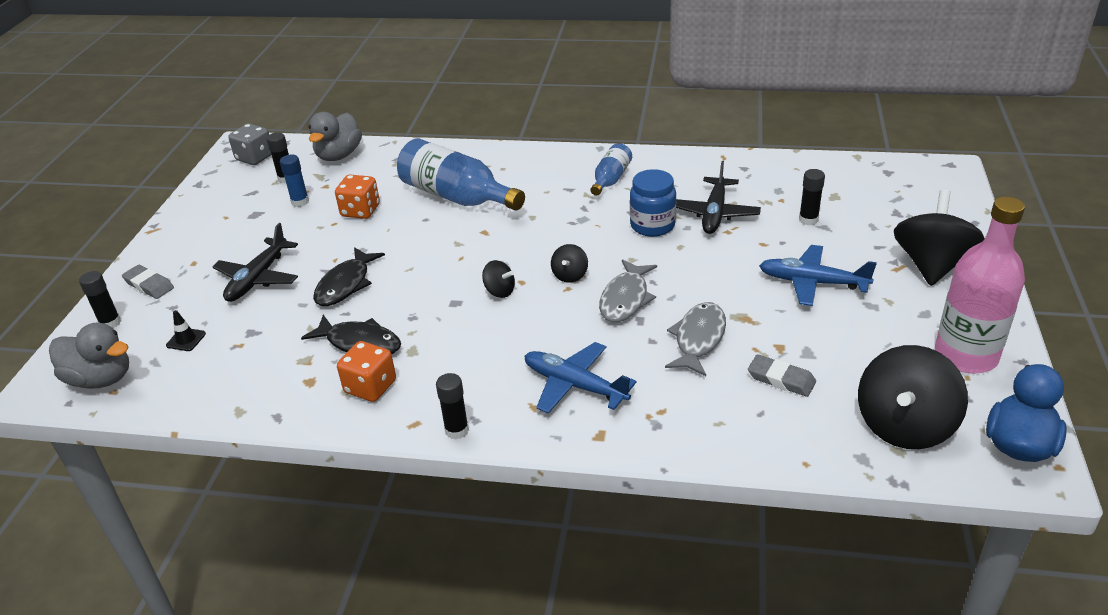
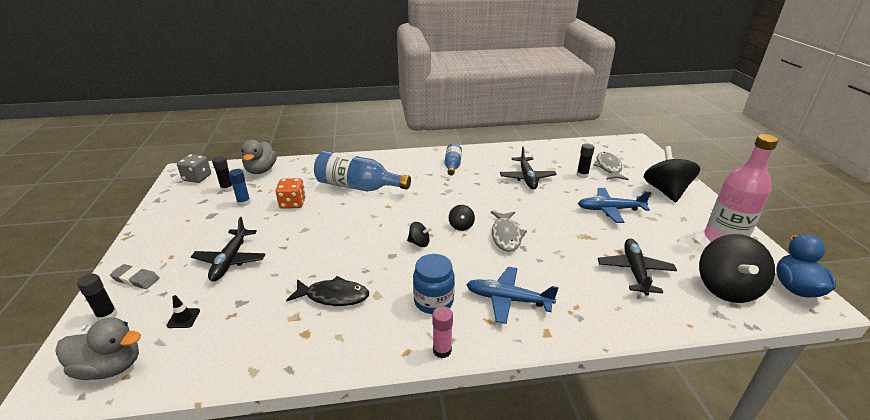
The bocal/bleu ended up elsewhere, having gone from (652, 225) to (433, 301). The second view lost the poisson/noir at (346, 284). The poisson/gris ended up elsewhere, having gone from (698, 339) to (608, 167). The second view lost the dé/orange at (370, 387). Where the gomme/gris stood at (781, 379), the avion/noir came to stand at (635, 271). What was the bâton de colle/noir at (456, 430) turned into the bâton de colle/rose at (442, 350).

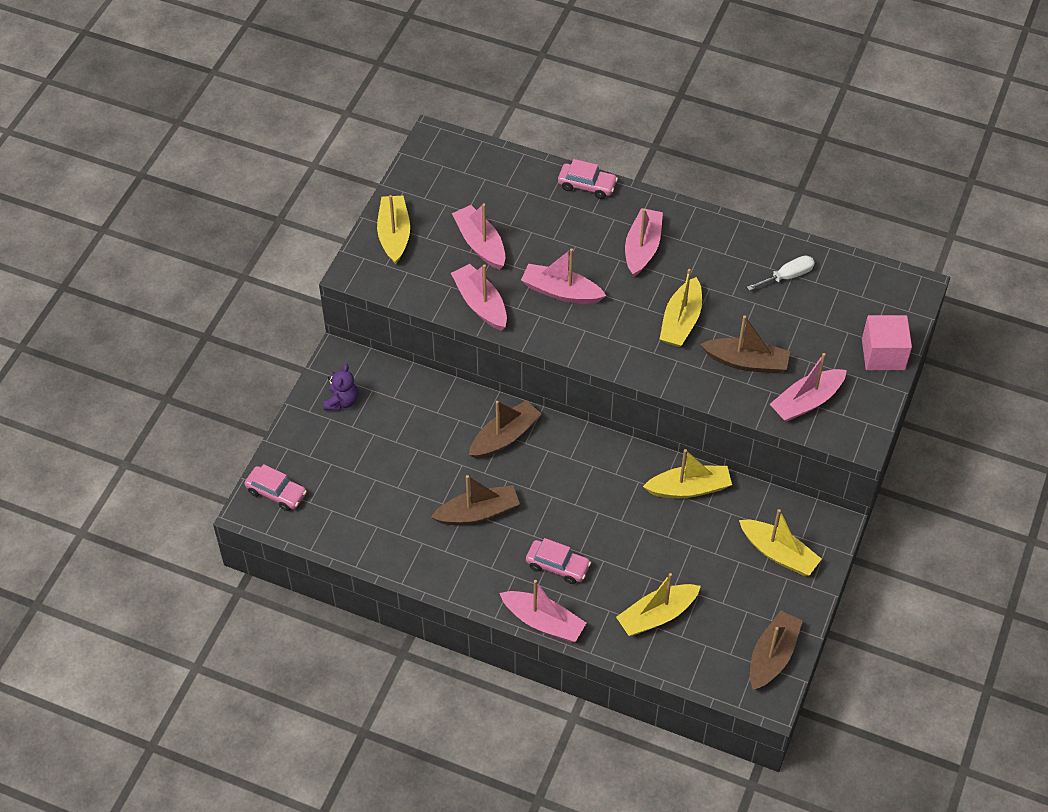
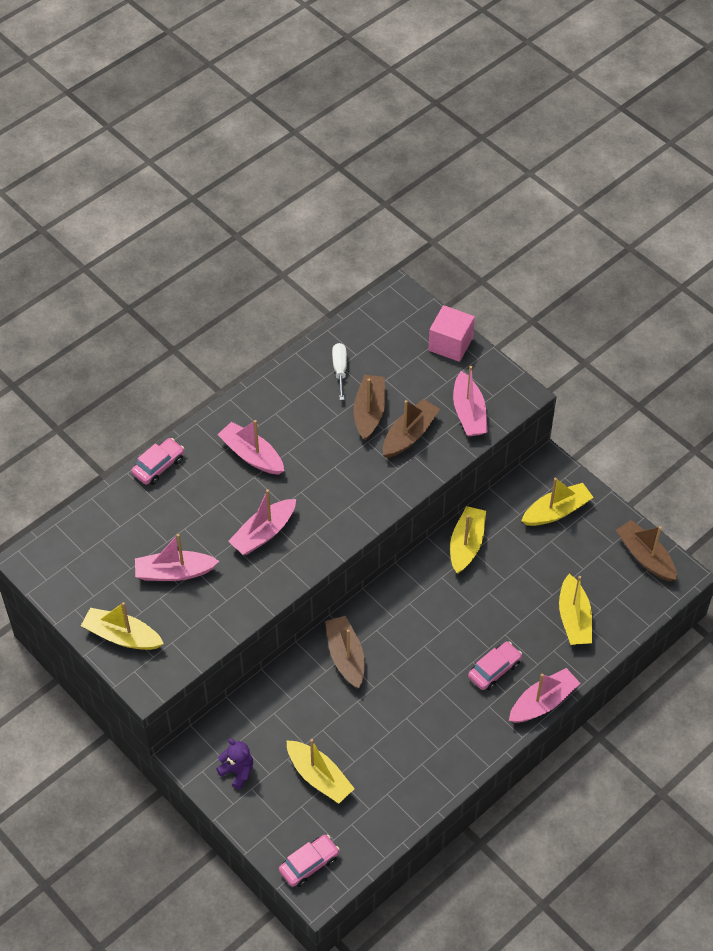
The second view lost the bateau/rose at (480, 304). The bateau/jaune ended up elsewhere, having gone from (681, 321) to (319, 777). The bateau/marron ended up elsewhere, having gone from (478, 513) to (369, 412).

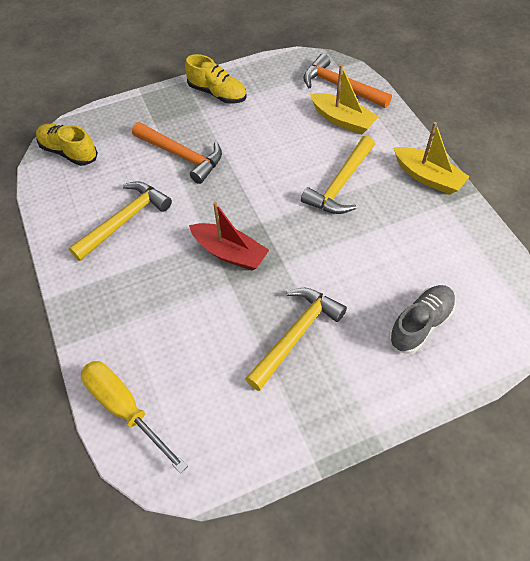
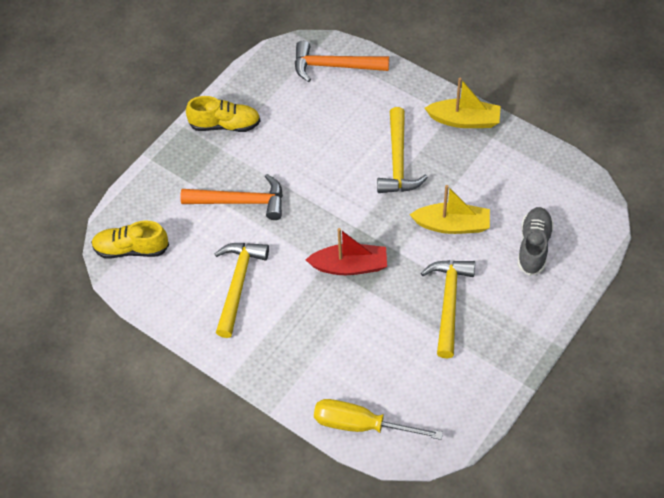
The bateau/jaune ended up elsewhere, having gone from (342, 120) to (452, 225).

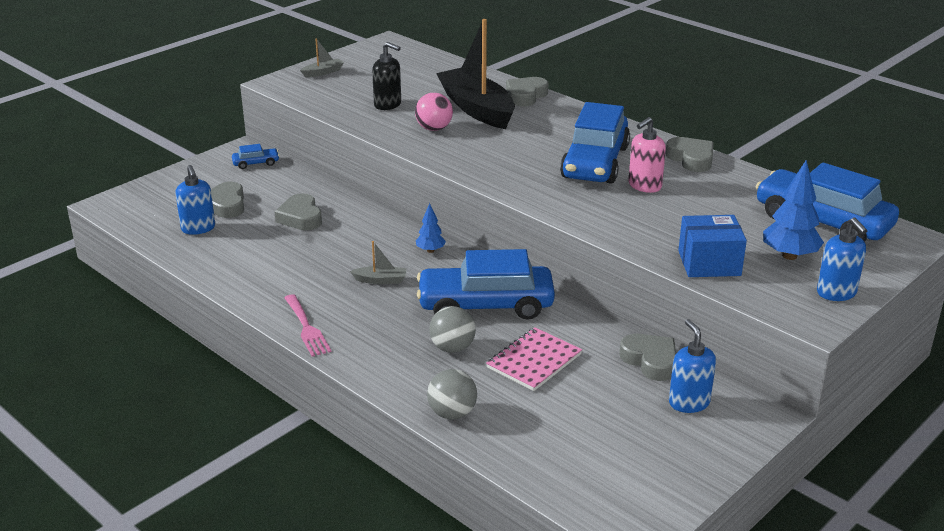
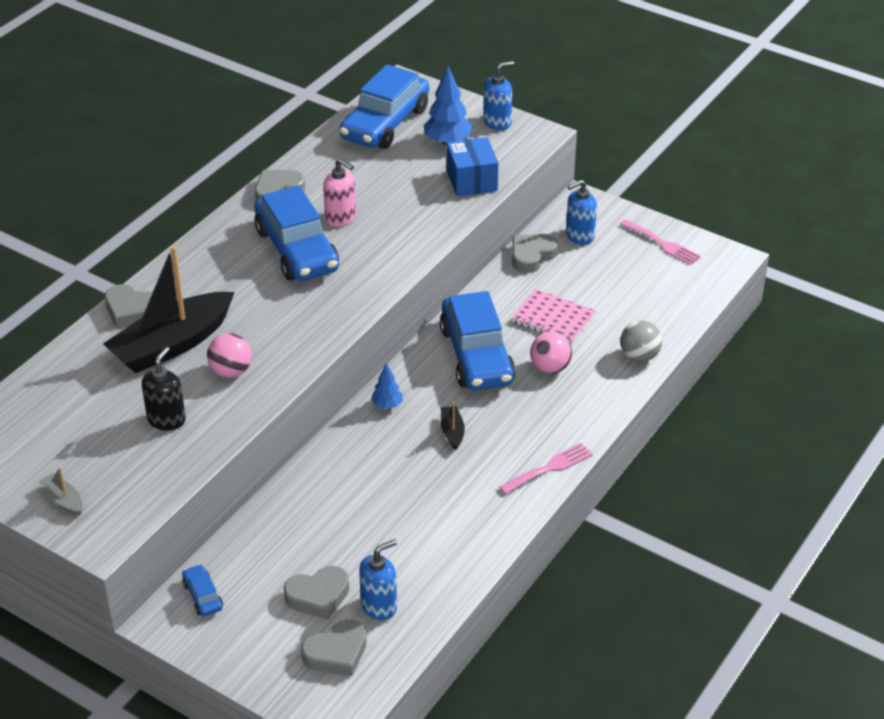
The voiture/bleu at (595, 162) ended up facing another way, 60 degrees clockwise from before. The cœur/gris ended up elsewhere, having gone from (300, 217) to (336, 653). What was the bateau/gris at (381, 280) turned into the bateau/noir at (452, 432). What was the balle/gris at (452, 348) turned into the balle/rose at (550, 368). The second view gained the fourchette/rose at (662, 244).

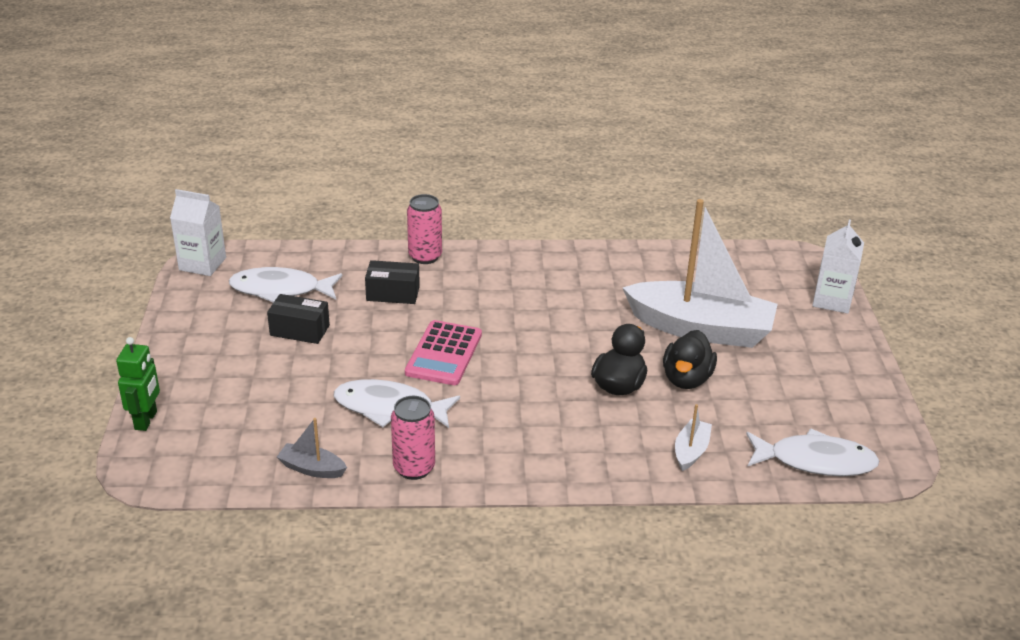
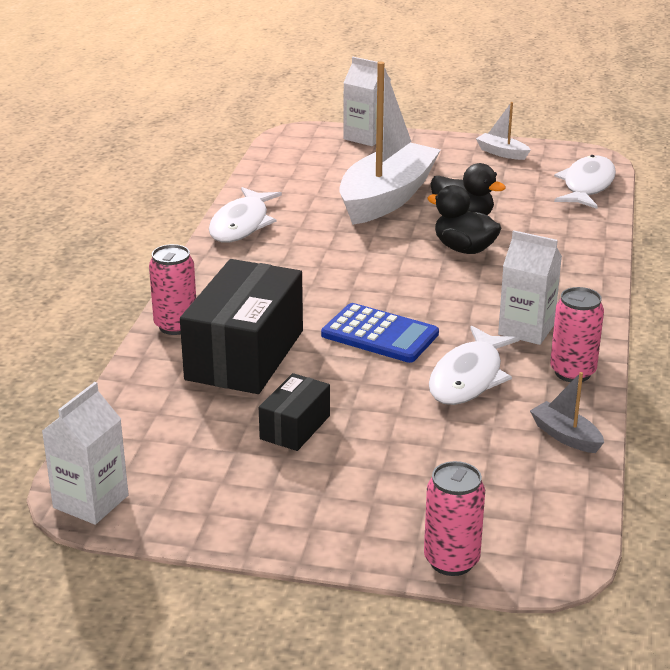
The size of the boîte/noir at (393, 293) changed by a factor of 1.98. The poisson/blanc ended up elsewhere, having gone from (281, 290) to (241, 224). What was the calculatrice/rose at (444, 354) turned into the calculatrice/bleu at (380, 334). Where the robot/vert stood at (146, 420), the canette/rose came to stand at (451, 561). The bateau/blanc ended up elsewhere, having gone from (691, 451) to (502, 153). The bateau/gris at (312, 468) ended up facing another way, 105 degrees clockwise from before. The second view gained the brique de lait/blanc at (526, 329).

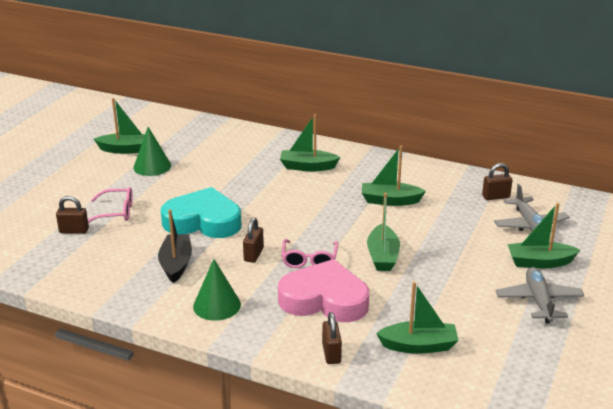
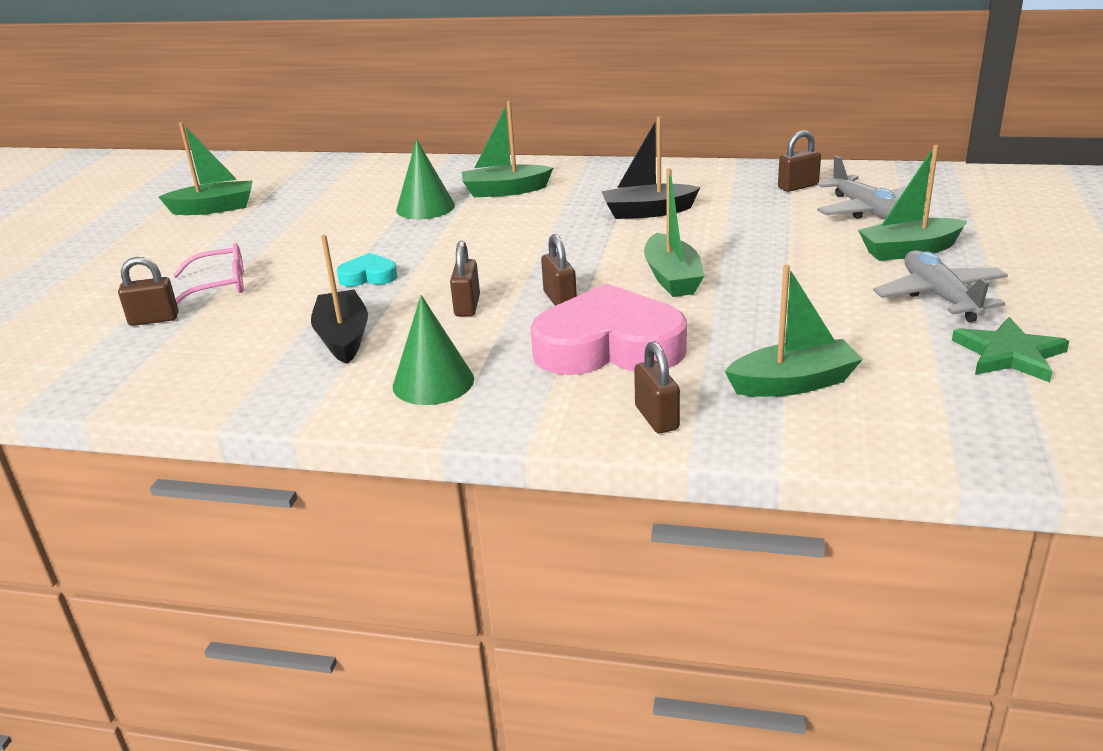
The cône/vert ended up elsewhere, having gone from (152, 166) to (425, 207). What was the bateau/vert at (390, 201) turned into the bateau/noir at (648, 212). The size of the cœur/turquoise at (203, 221) changed by a factor of 0.45. Where the lunettes/rose stood at (309, 260), the cadenas/marron came to stand at (560, 299). The second view gained the étoile/vert at (1009, 354).

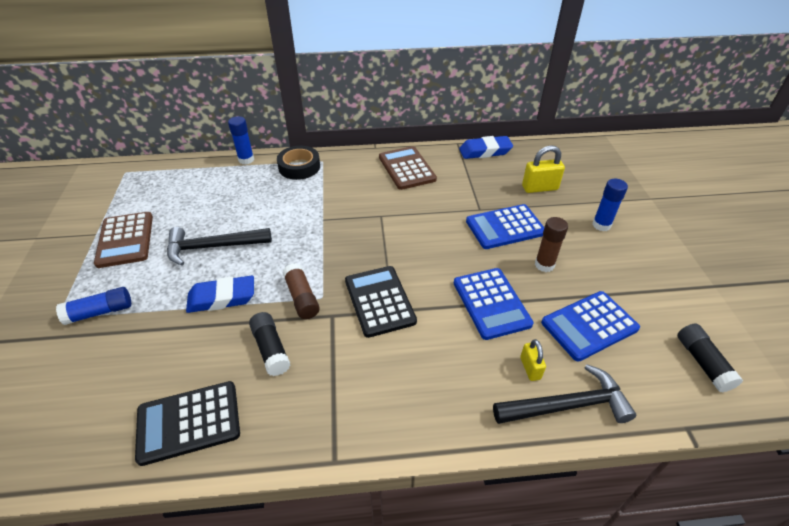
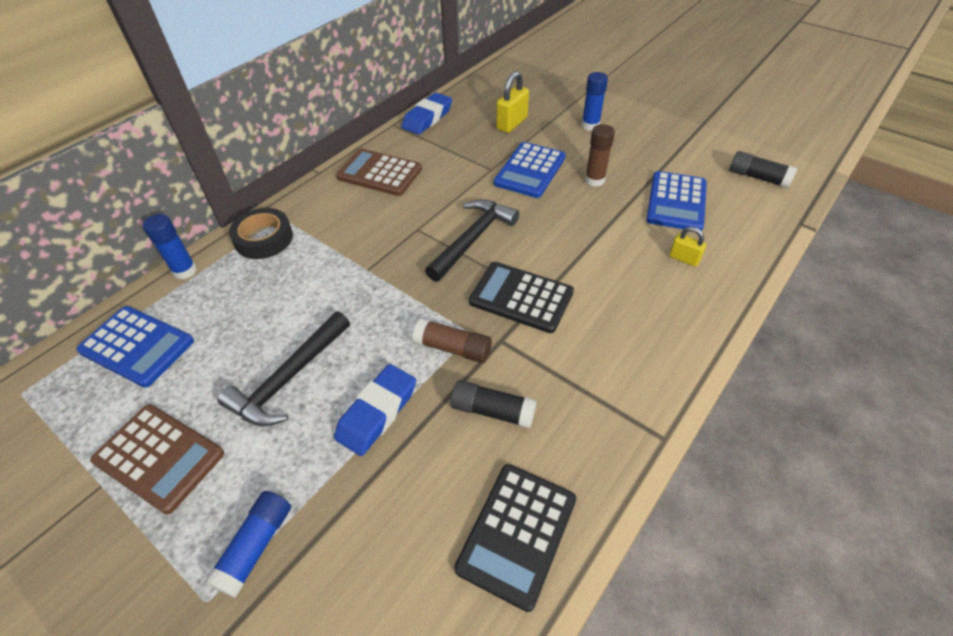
The calculatrice/bleu ended up elsewhere, having gone from (491, 303) to (137, 346). The marteau/noir ended up elsewhere, having gone from (567, 405) to (473, 239).

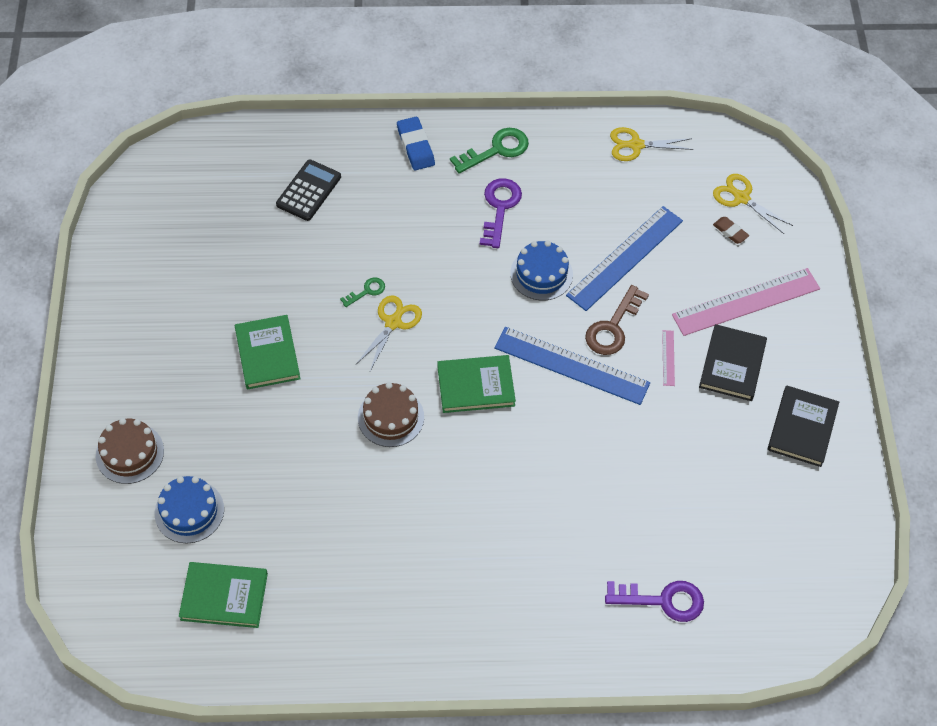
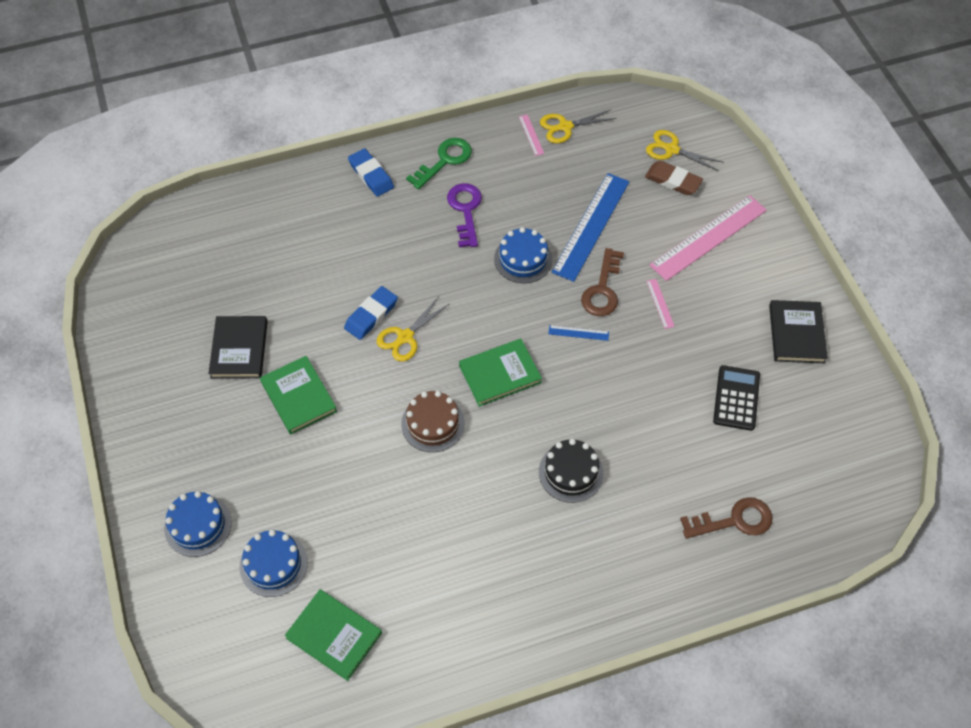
The calculatrice/noir ended up elsewhere, having gone from (309, 191) to (736, 398). The size of the gomme/marron at (730, 232) changed by a factor of 1.65. Where the clé/vert stood at (366, 291), the gomme/bleu came to stand at (371, 315). The ciseaux/jaune at (393, 322) ended up facing another way, 150 degrees counterclockwise from before. The livre/noir ended up elsewhere, having gone from (732, 364) to (239, 349). The size of the règle/bleu at (571, 365) changed by a factor of 0.41. What was the gâteau/marron at (130, 453) turned into the gâteau/bleu at (198, 525). The livre/vert at (224, 596) ended up facing another way, 45 degrees clockwise from before. What was the clé/violet at (662, 600) turned into the clé/marron at (734, 520). The second view gained the règle/rose at (531, 135). The second view gained the gâteau/noir at (571, 472).

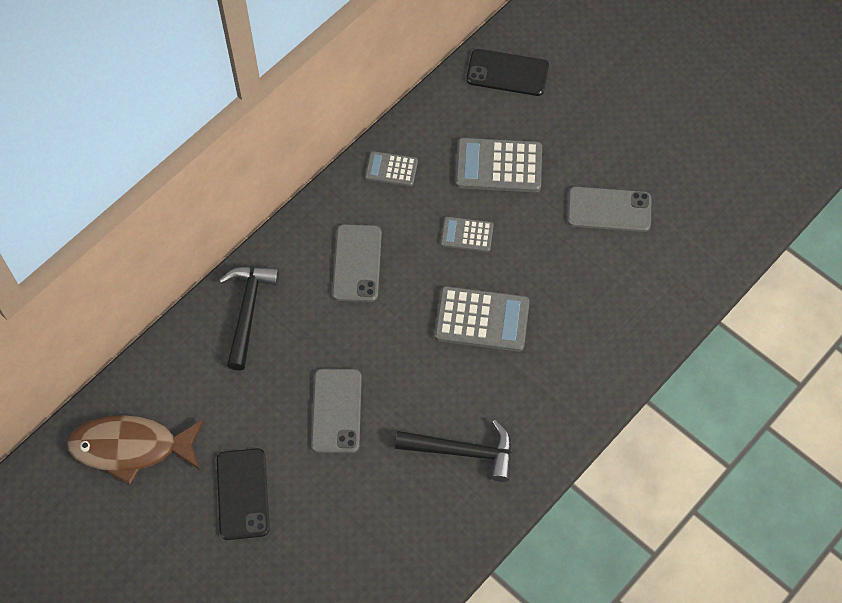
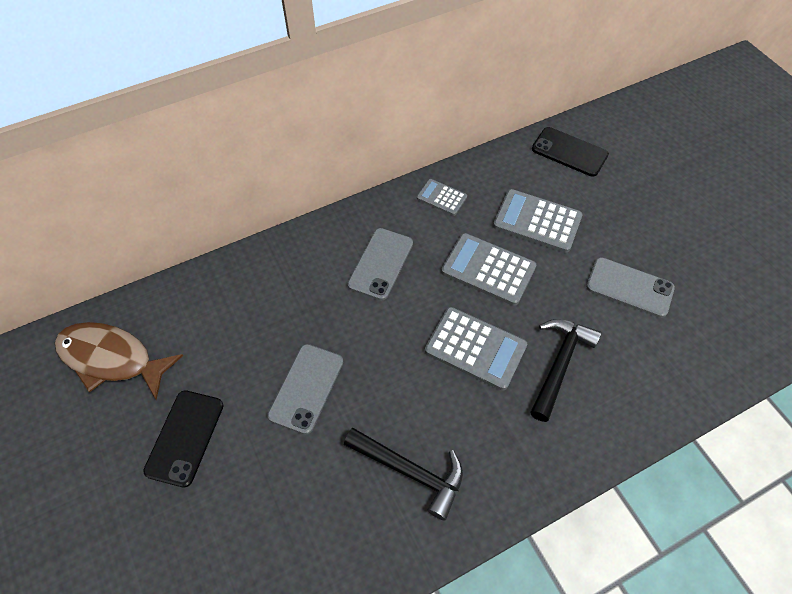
The size of the calculatrice/gris at (467, 234) changed by a factor of 1.75. The marteau/noir ended up elsewhere, having gone from (247, 311) to (559, 364).

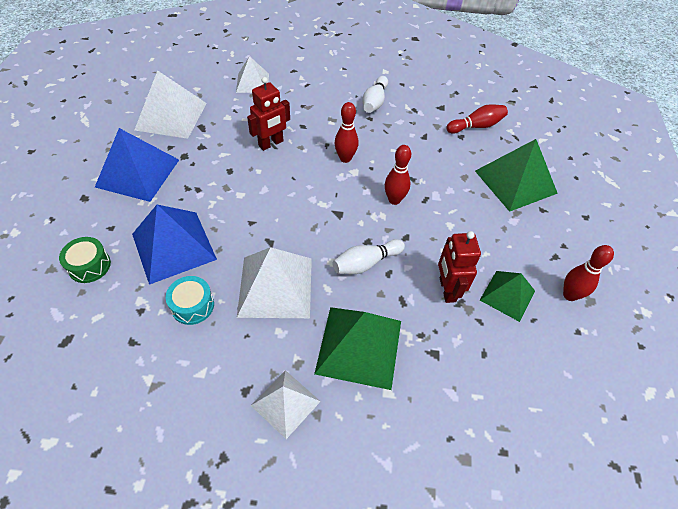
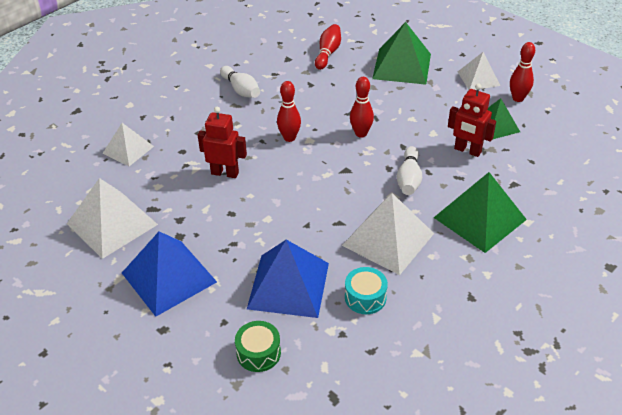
The robot/rouge at (271, 144) ended up facing another way, 75 degrees counterclockwise from before. The pyramide/blanc ended up elsewhere, having gone from (285, 403) to (478, 78).

